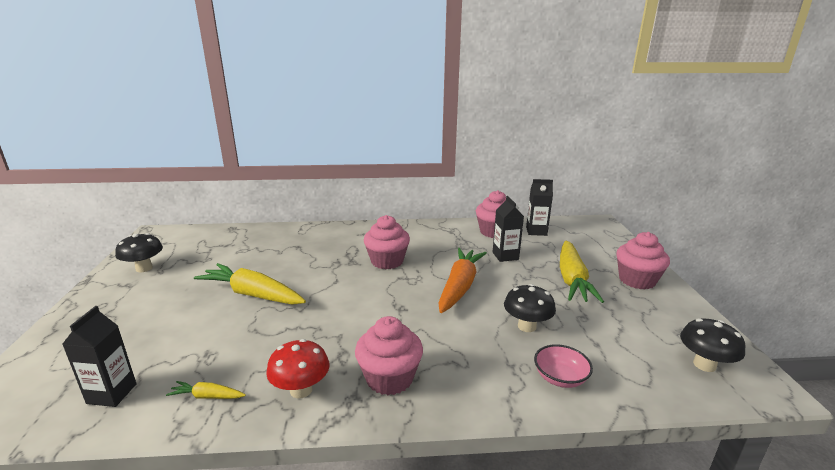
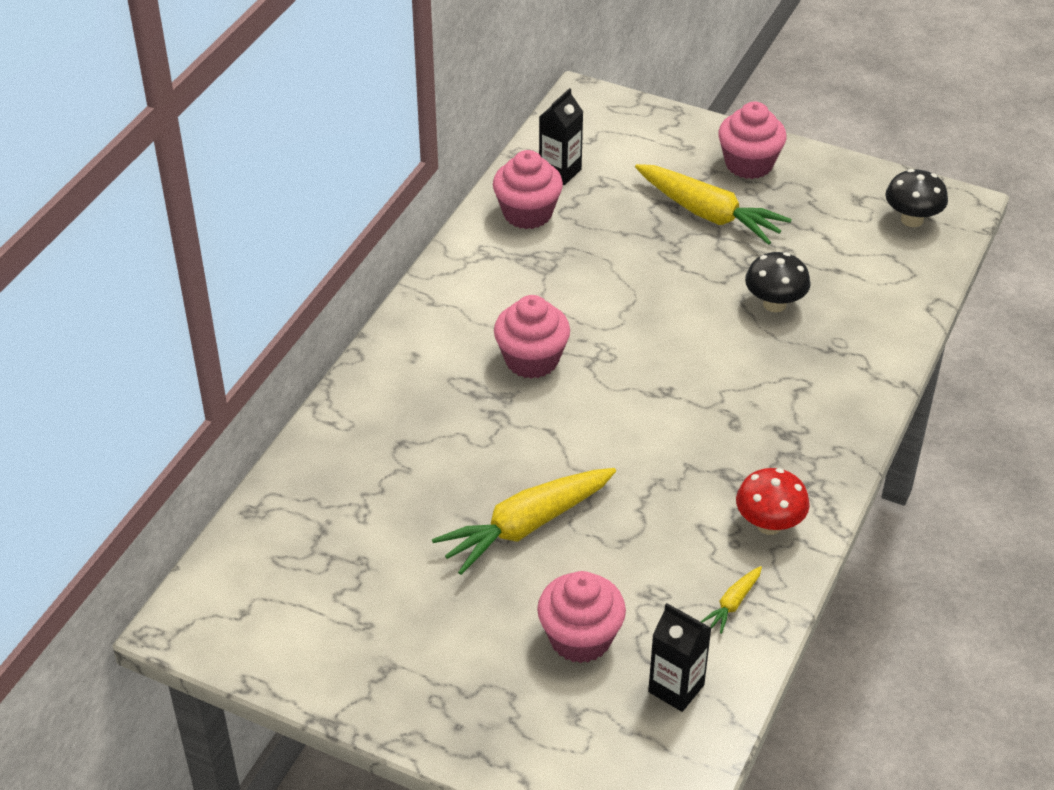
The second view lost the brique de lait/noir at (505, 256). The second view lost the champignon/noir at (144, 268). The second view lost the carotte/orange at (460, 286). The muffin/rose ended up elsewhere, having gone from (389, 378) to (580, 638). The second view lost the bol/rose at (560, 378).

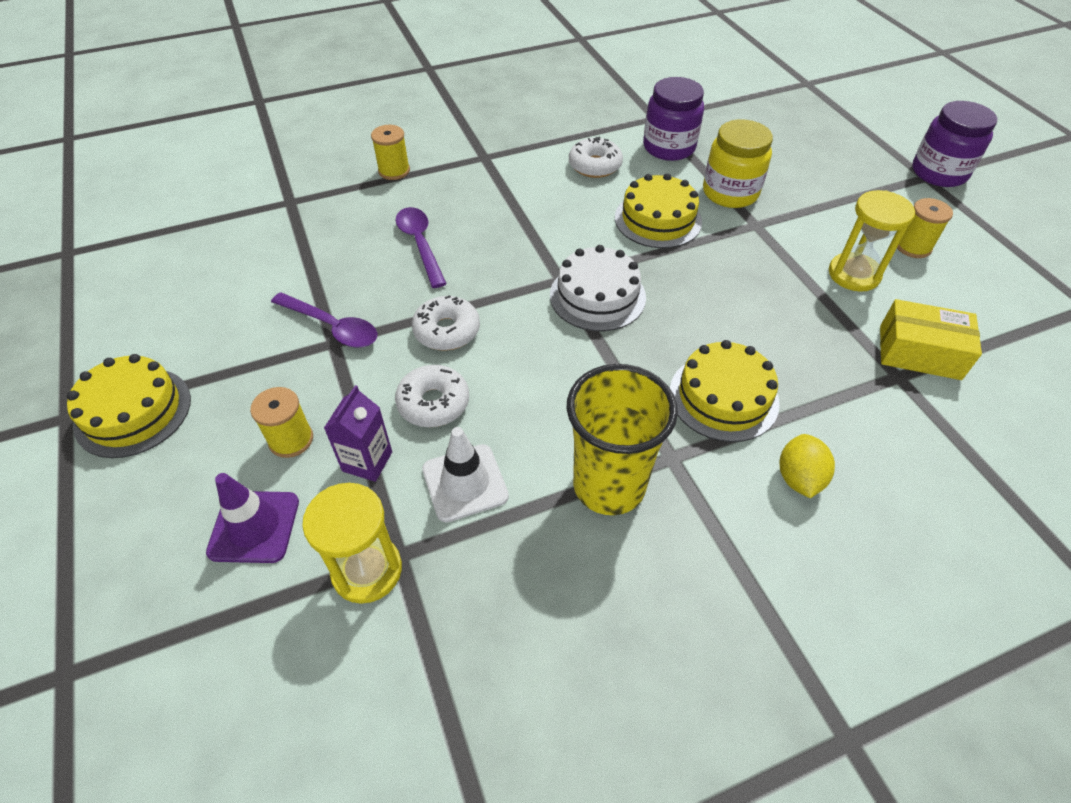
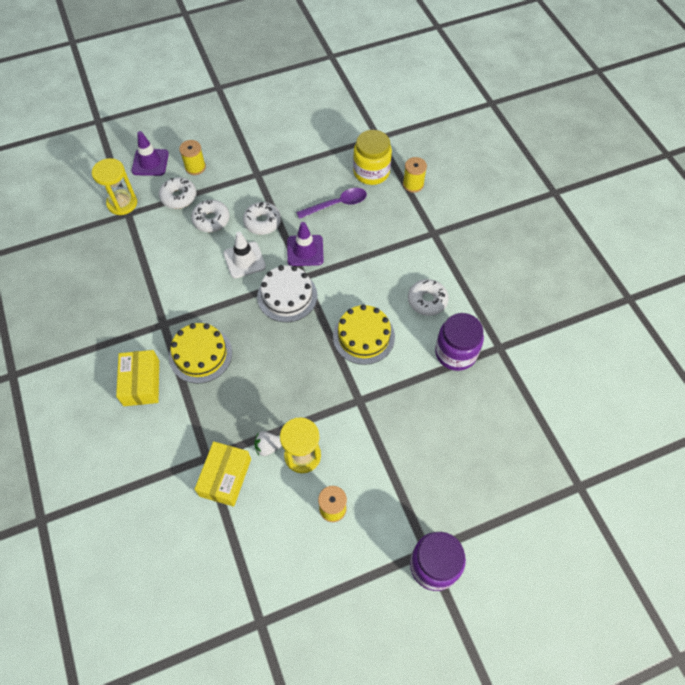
The bocal/jaune ended up elsewhere, having gone from (730, 193) to (371, 172). The second view lost the cuillère/violet at (333, 327). The second view lost the gâteau/jaune at (133, 411). The second view lost the gobelet/jaune at (609, 485). Where the brique de lait/violet stood at (367, 461), the beignet/blanc came to stand at (179, 197). The cône de chantier/blanc ended up elsewhere, having gone from (465, 483) to (244, 260). Where the citron/jaune stood at (798, 478), the boîte/jaune came to stand at (141, 383). The second view gained the cône de chantier/violet at (305, 250). The second view gained the fraise/blanc at (268, 447).

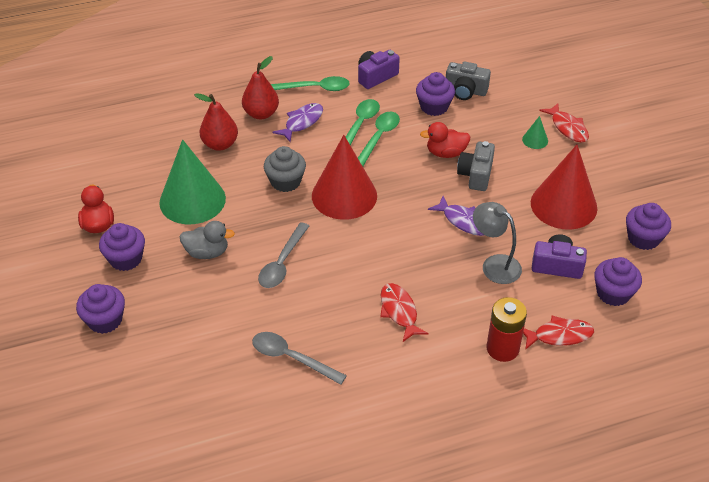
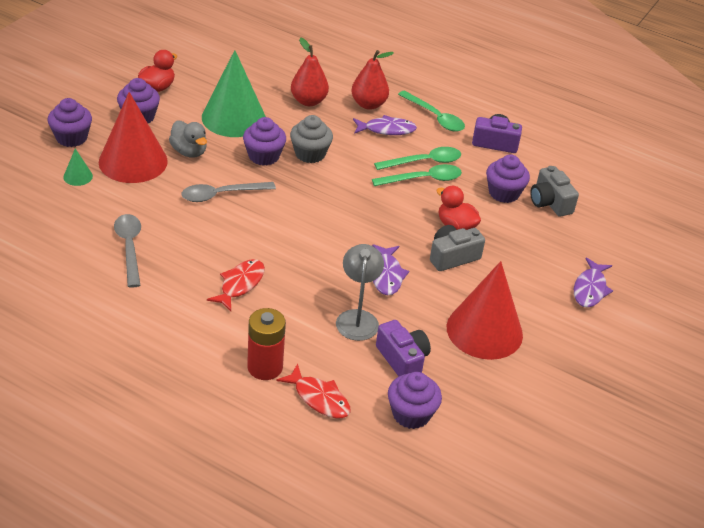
What was the poisson/rouge at (567, 128) turned into the poisson/violet at (590, 289). The cône/vert ended up elsewhere, having gone from (535, 140) to (78, 176). The cône/rouge ended up elsewhere, having gone from (344, 195) to (133, 161). The muffin/violet ended up elsewhere, having gone from (643, 238) to (264, 156).

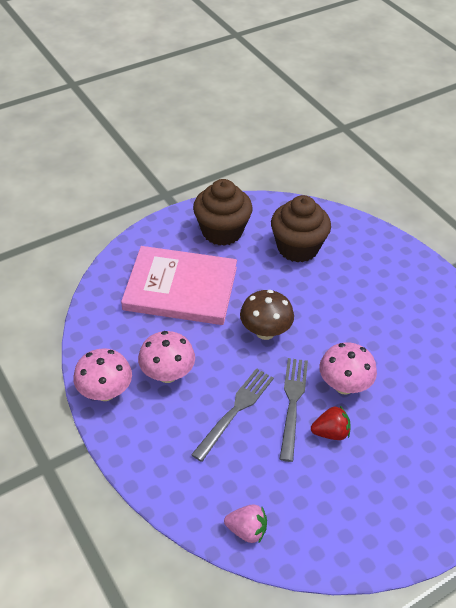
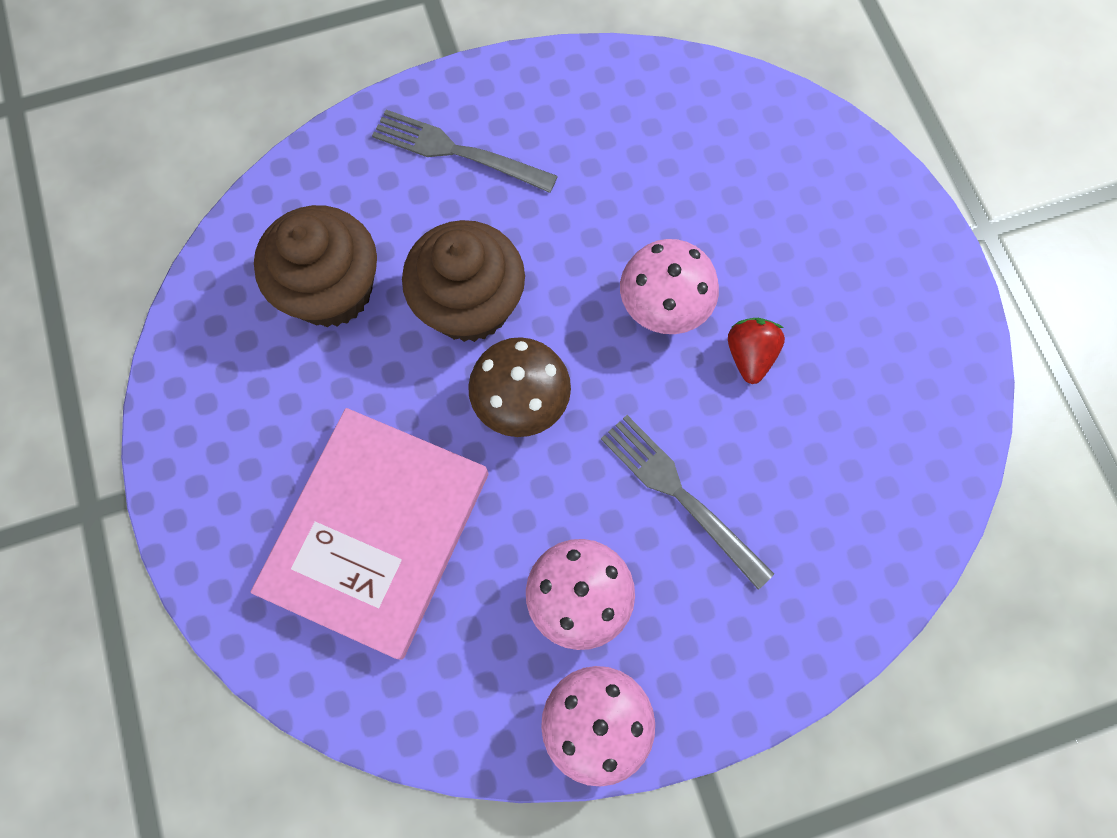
The muffin/marron ended up elsewhere, having gone from (222, 231) to (470, 305). The fourchette/gris ended up elsewhere, having gone from (292, 402) to (456, 151). The second view lost the fraise/rose at (247, 530).

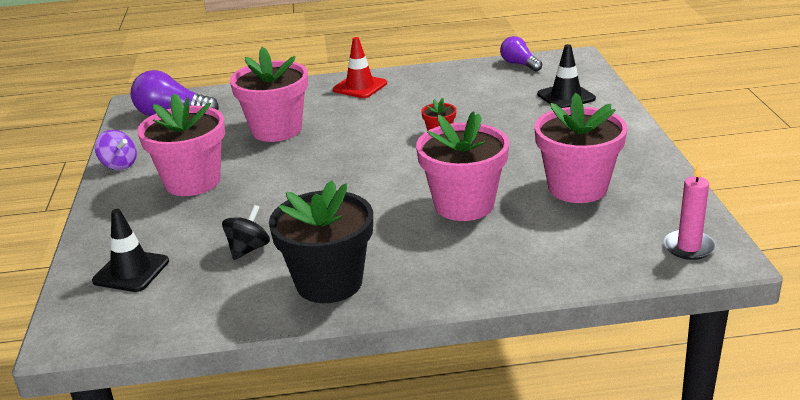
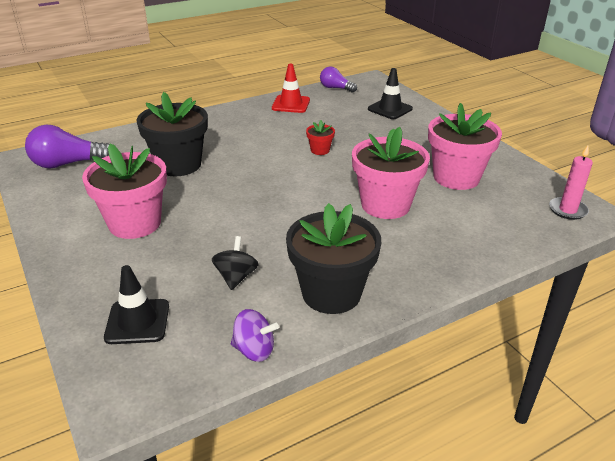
The cône de chantier/rouge ended up elsewhere, having gone from (360, 87) to (291, 104). What was the pot de fleurs/rose at (276, 130) turned into the pot de fleurs/noir at (178, 165). The toupie/violet ended up elsewhere, having gone from (119, 165) to (254, 350).

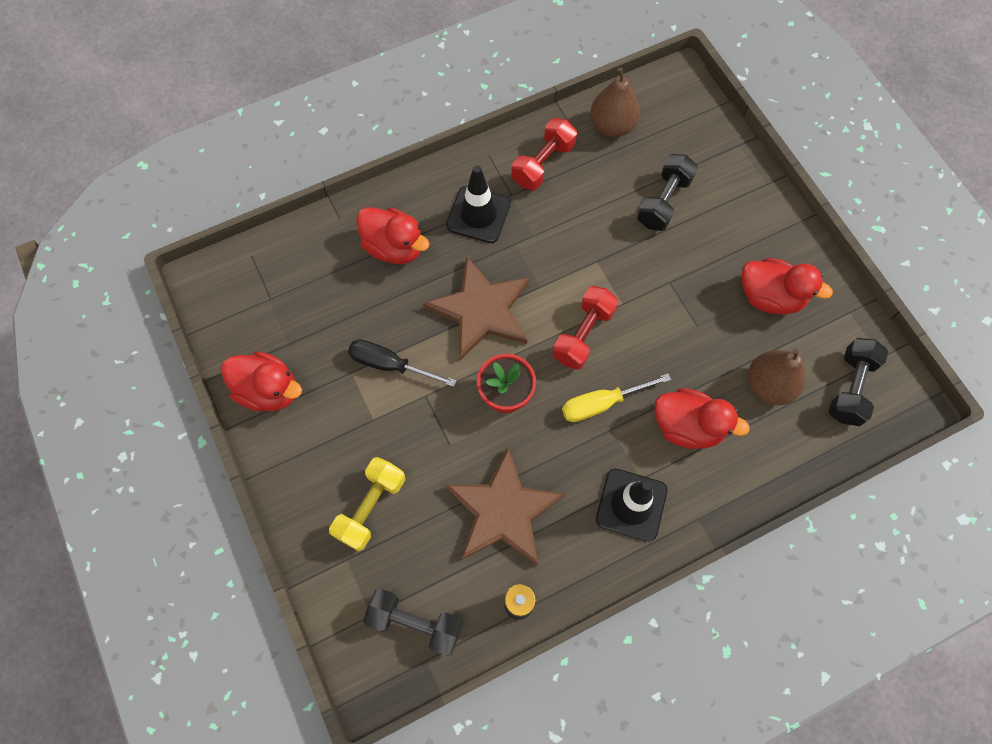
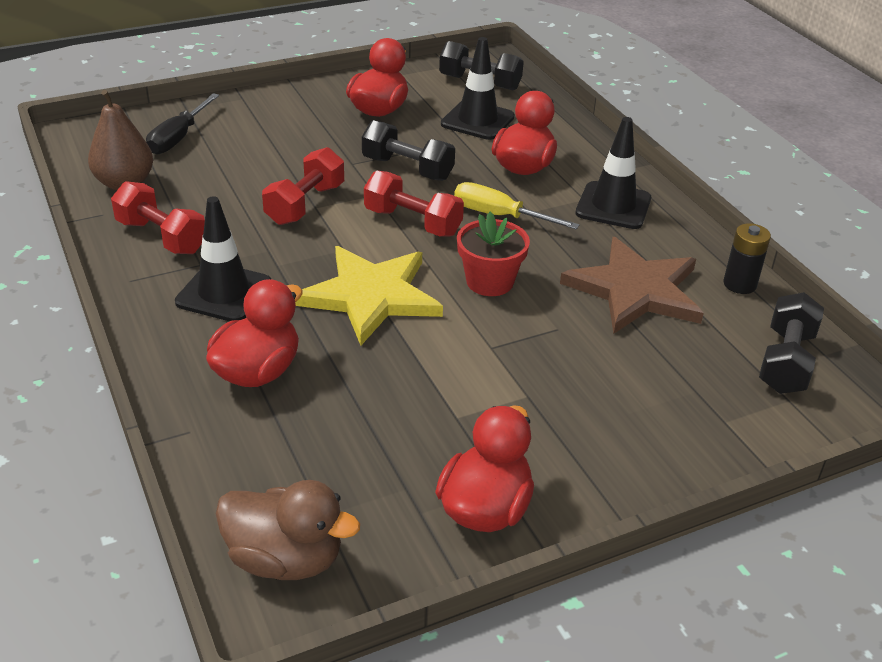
The haltère/noir ended up elsewhere, having gone from (663, 202) to (407, 169). What was the étoile/marron at (481, 310) turned into the étoile/jaune at (371, 296). The tournevis/noir ended up elsewhere, having gone from (390, 365) to (178, 138). Where the poire/marron stood at (768, 385), the cône de chantier/noir came to stand at (477, 120). The tournevis/jaune at (602, 403) ended up facing another way, 135 degrees clockwise from before. The second view lost the haltère/jaune at (371, 507). The second view gained the haltère/rouge at (305, 204). The second view gained the canard/marron at (285, 559).

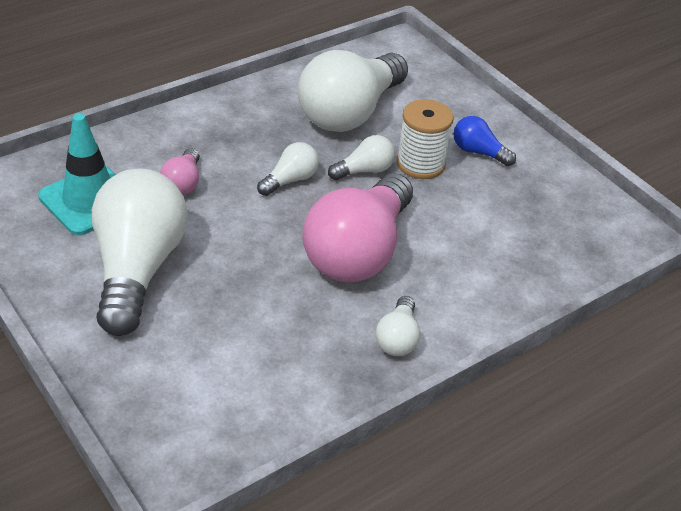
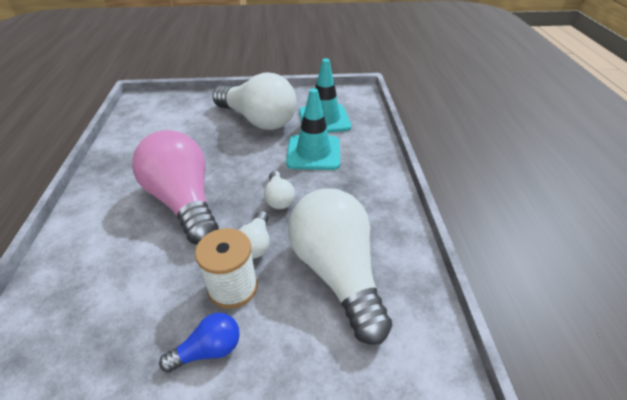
Where the ampoule/rose stood at (183, 183), the cône de chantier/turquoise came to stand at (313, 153). The second view lost the ampoule/blanc at (398, 338).

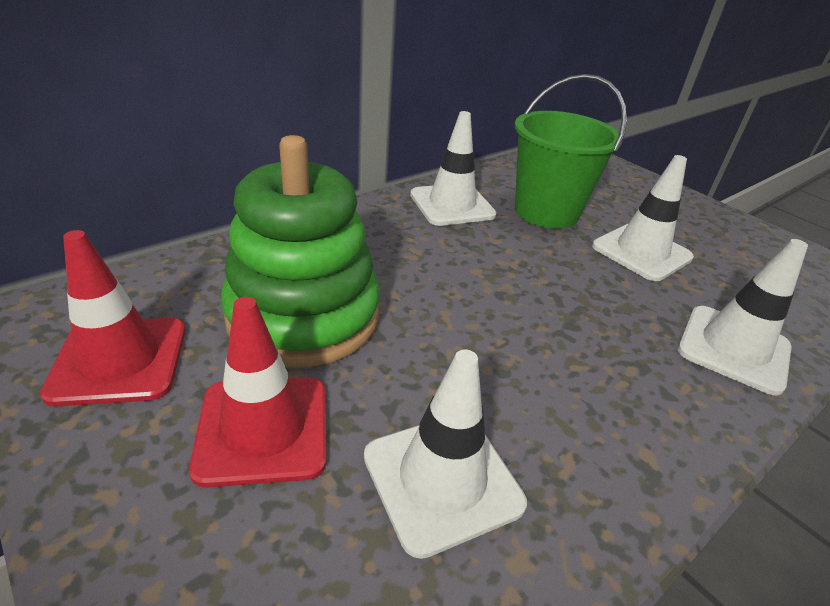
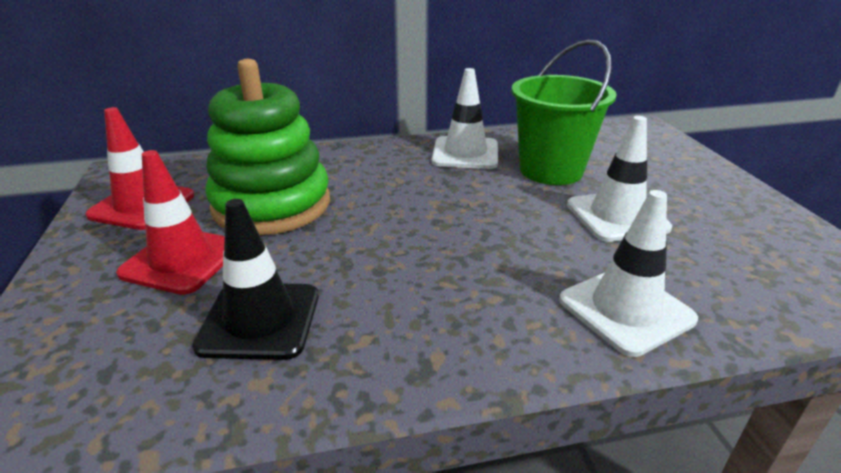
What was the cône de chantier/blanc at (442, 479) turned into the cône de chantier/noir at (260, 320).

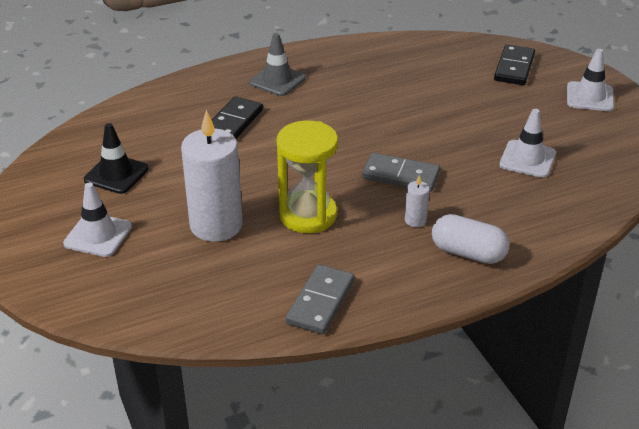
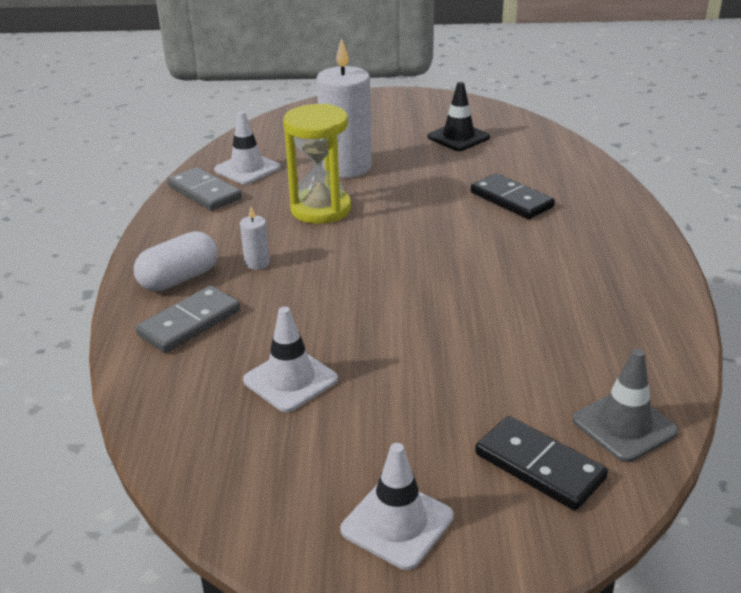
The cône de chantier/gris ended up elsewhere, having gone from (277, 80) to (624, 426). The domino/gris ended up elsewhere, having gone from (401, 175) to (189, 323). The cône de chantier/blanc ended up elsewhere, having gone from (98, 235) to (247, 169).

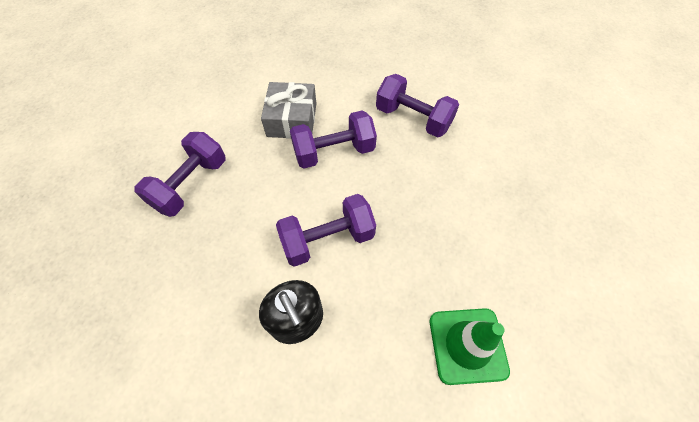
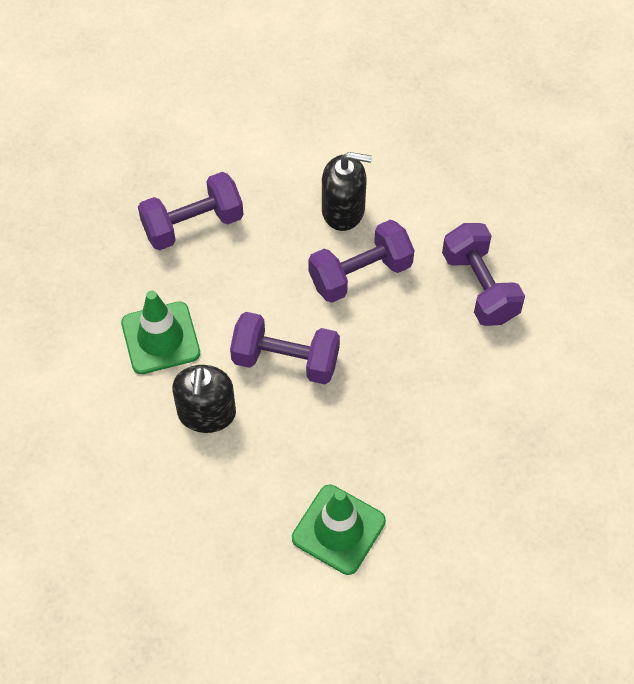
Where the cadeau/gris stood at (292, 120), the distributeur de savon/noir came to stand at (343, 210). The haltère/violet at (334, 152) ended up facing another way, 45 degrees counterclockwise from before. The second view gained the cône de chantier/vert at (160, 338).

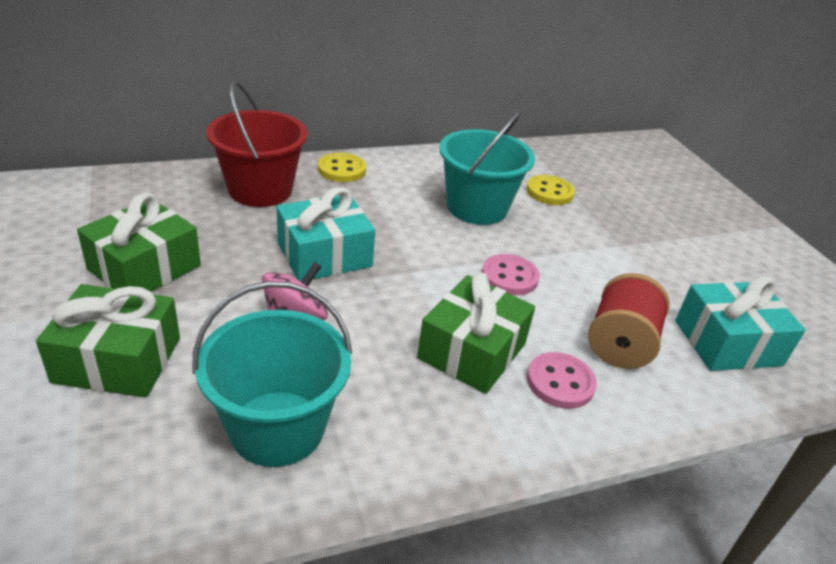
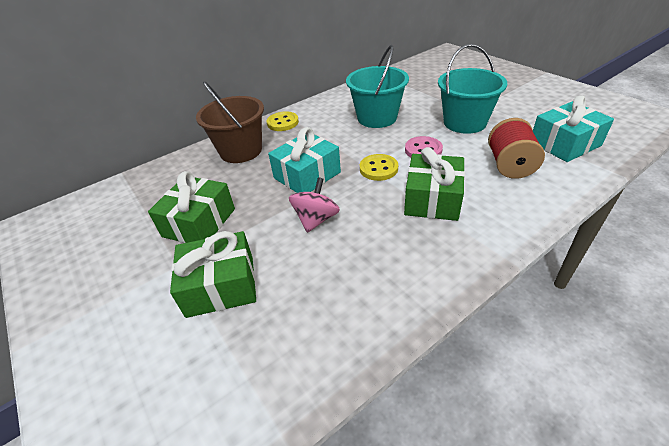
What was the seau/rouge at (260, 190) turned into the seau/marron at (241, 151). The bouton/jaune ended up elsewhere, having gone from (549, 192) to (378, 169). The seau/turquoise ended up elsewhere, having gone from (277, 428) to (464, 122). The second view lost the bouton/rose at (560, 382).

